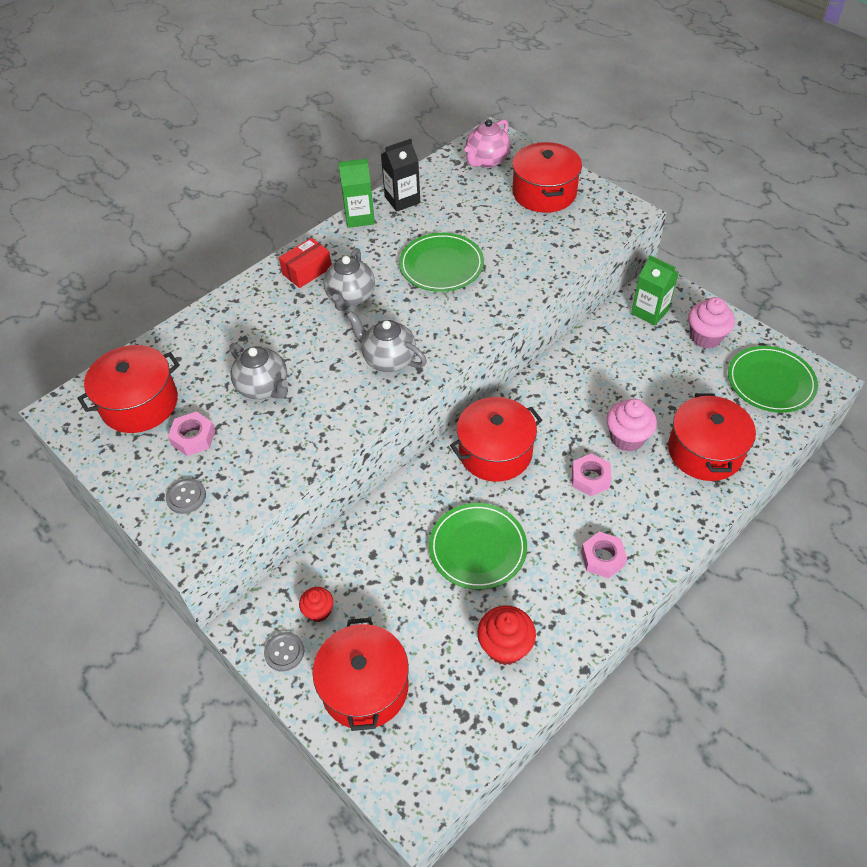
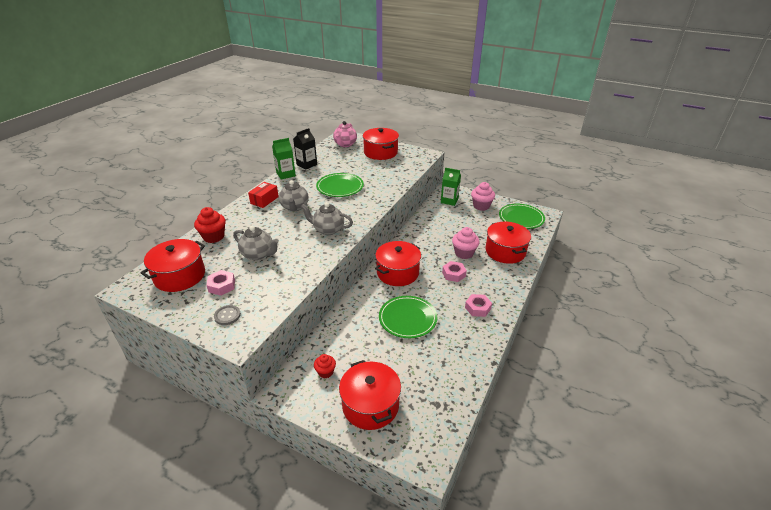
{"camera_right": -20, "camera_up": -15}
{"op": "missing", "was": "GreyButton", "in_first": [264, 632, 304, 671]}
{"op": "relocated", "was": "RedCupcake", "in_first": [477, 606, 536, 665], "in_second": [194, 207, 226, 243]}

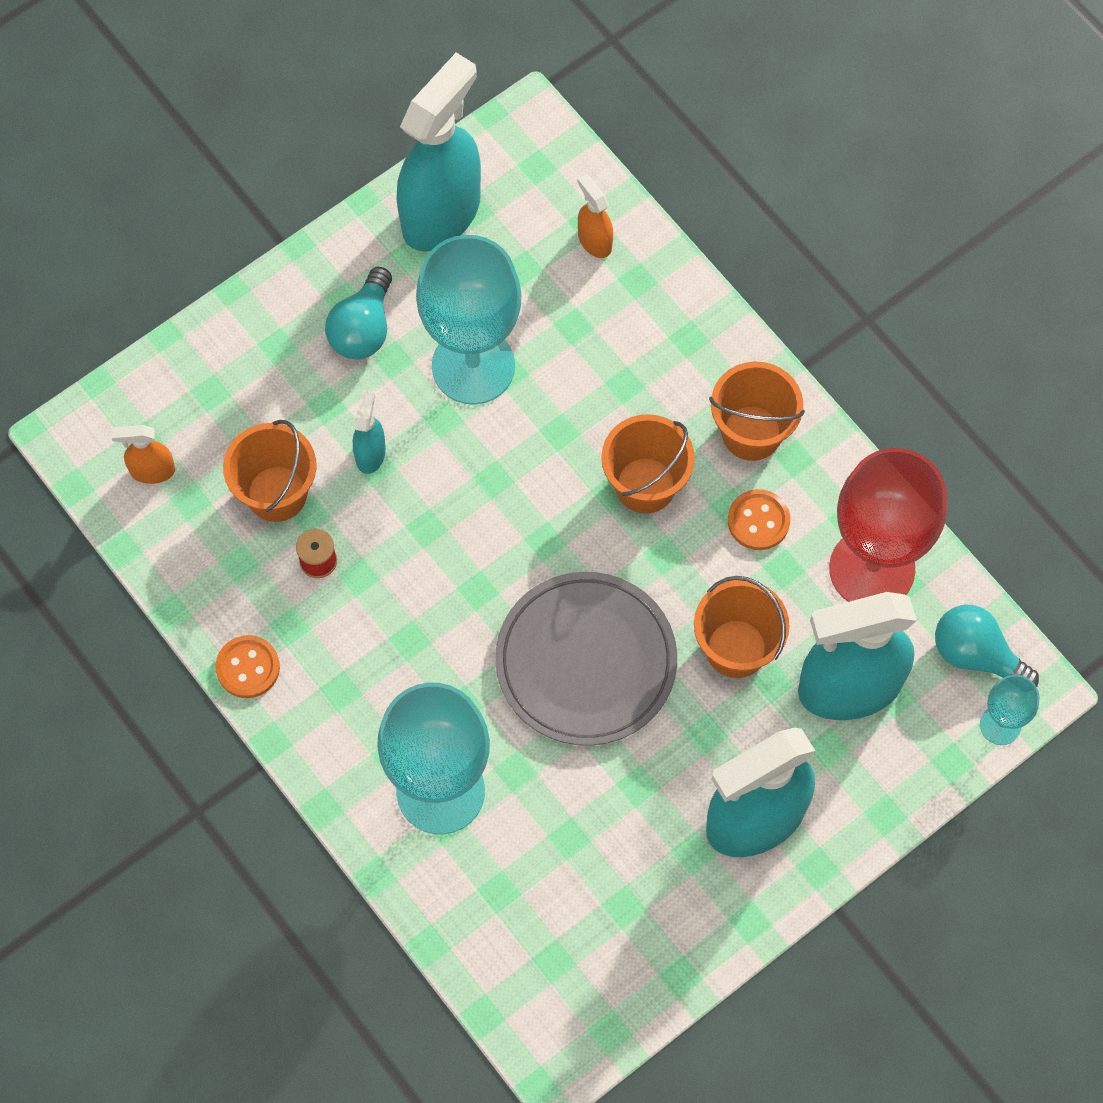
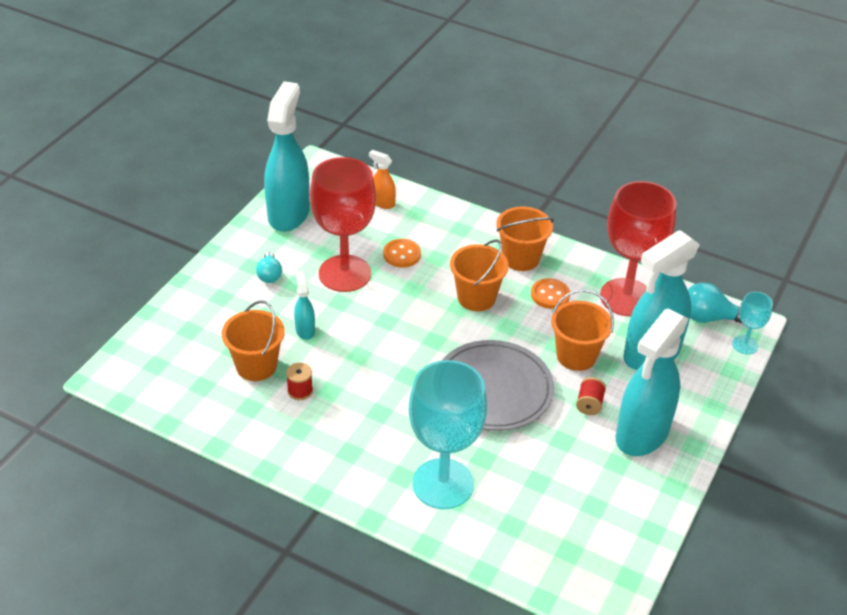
{"camera_right": -25, "camera_up": -25}
{"op": "missing", "was": "OrangeSprayBottle", "in_first": [112, 425, 175, 484]}
{"op": "appeared", "now": "RedSpool", "in_second": [576, 377, 606, 415]}
{"op": "relocated", "was": "OrangeButton", "in_first": [215, 635, 280, 698], "in_second": [383, 239, 421, 268]}
{"op": "colour", "was": "TurquoiseGoblet", "now": "RedGoblet", "in_first": [416, 235, 521, 405], "in_second": [310, 157, 376, 292]}
{"op": "size", "was": "TurquoiseLightBulb", "in_first": [325, 267, 392, 359], "in_second": [256, 251, 282, 283], "ratio": 0.66}

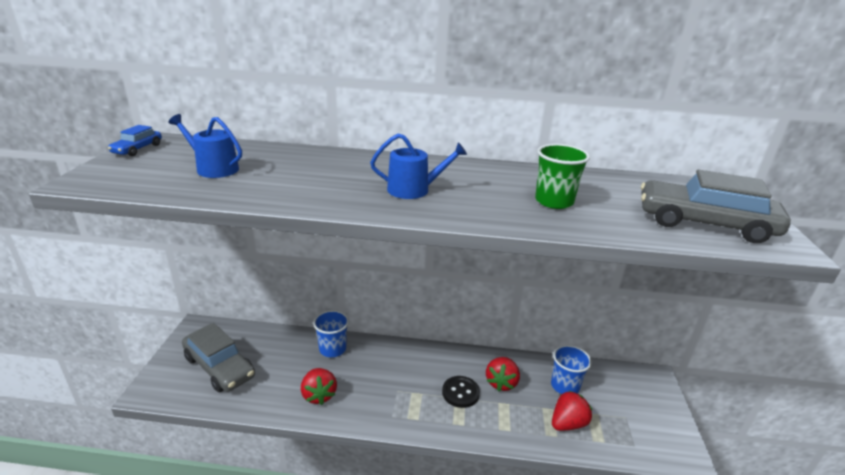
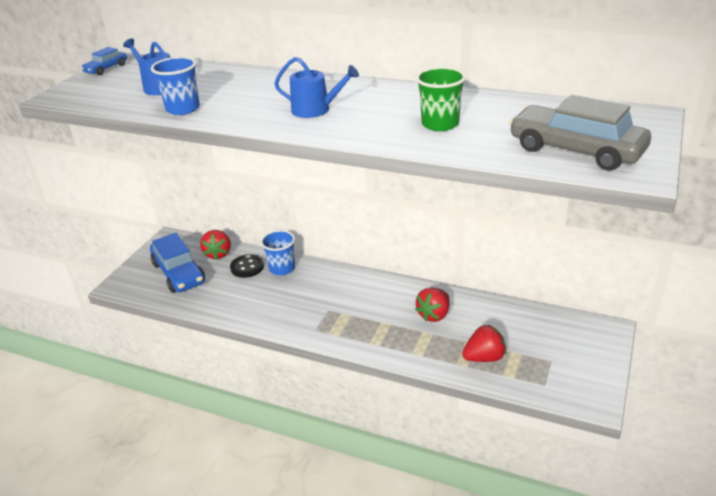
{"camera_right": 20, "camera_up": 5}
{"op": "relocated", "was": "RedStrawberry", "in_first": [301, 368, 337, 405], "in_second": [200, 230, 231, 260]}
{"op": "relocated", "was": "BlackButton", "in_first": [442, 376, 480, 408], "in_second": [230, 254, 264, 278]}
{"op": "relocated", "was": "BlueCup", "in_first": [551, 345, 592, 394], "in_second": [151, 57, 200, 115]}
{"op": "colour", "was": "GreyCar", "now": "BlueCar", "in_first": [182, 323, 255, 392], "in_second": [150, 233, 205, 293]}

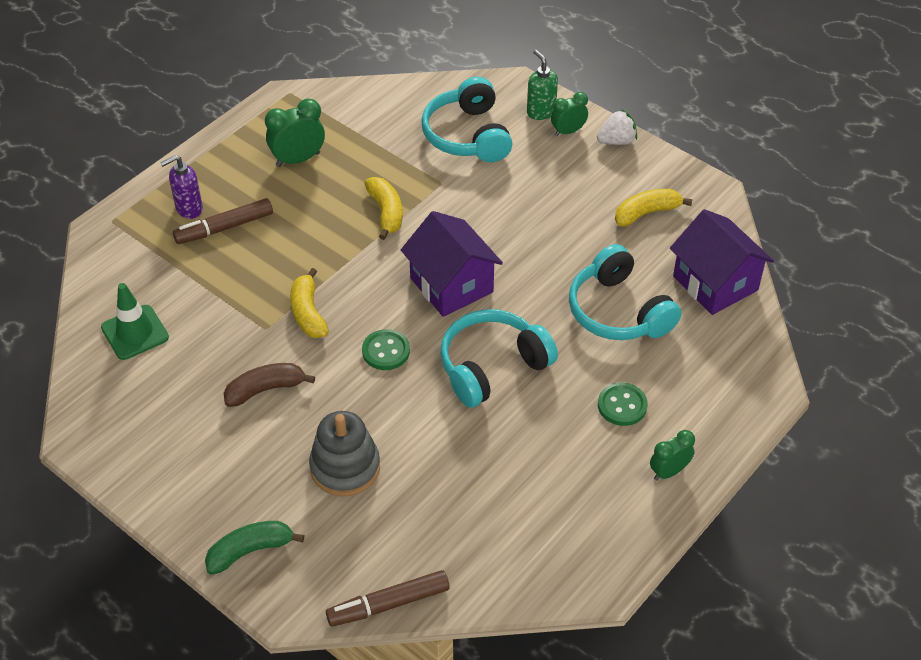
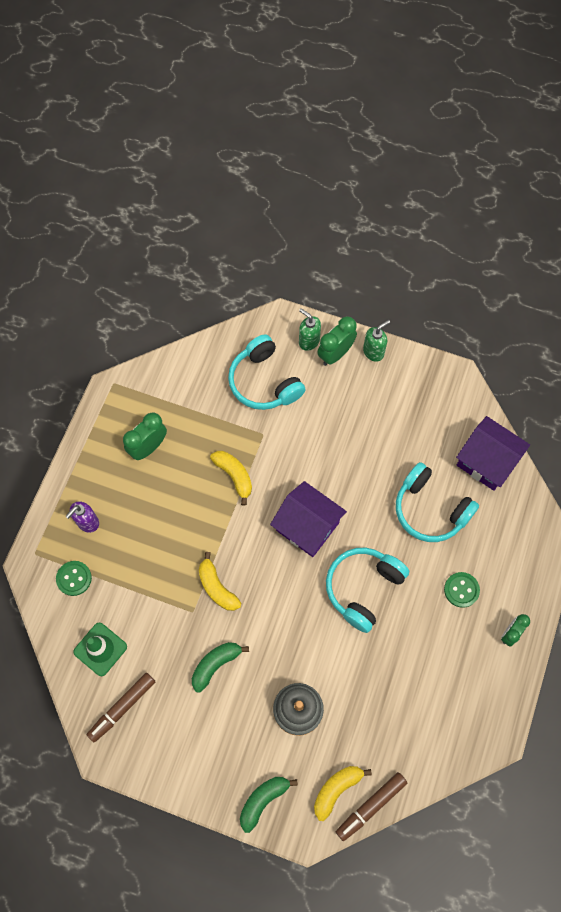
{"camera_right": -20, "camera_up": 20}
{"op": "relocated", "was": "BrownMarker", "in_first": [173, 198, 273, 244], "in_second": [87, 672, 155, 742]}
{"op": "relocated", "was": "GreenButton", "in_first": [362, 329, 410, 370], "in_second": [56, 561, 92, 596]}
{"op": "relocated", "was": "YellowBanana", "in_first": [615, 189, 692, 226], "in_second": [314, 766, 372, 821]}
{"op": "exchanged", "was": "WhiteStrawberry", "now": "GreenSoapDispenser", "in_first": [597, 109, 637, 145], "in_second": [363, 320, 390, 362]}
{"op": "colour", "was": "BrownBanana", "now": "GreenBanana", "in_first": [224, 363, 315, 407], "in_second": [192, 642, 249, 693]}
{"op": "size", "was": "GreenClock", "in_first": [551, 92, 588, 136], "in_second": [317, 316, 357, 366], "ratio": 1.51}

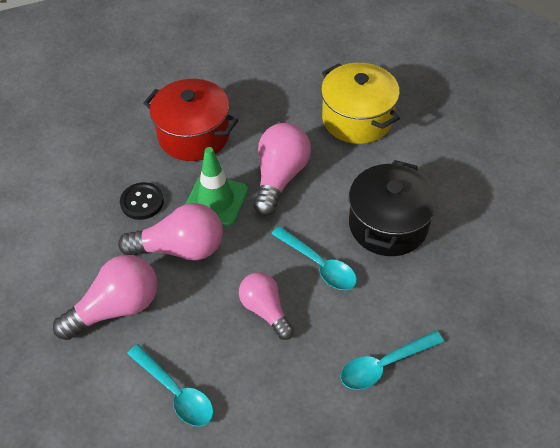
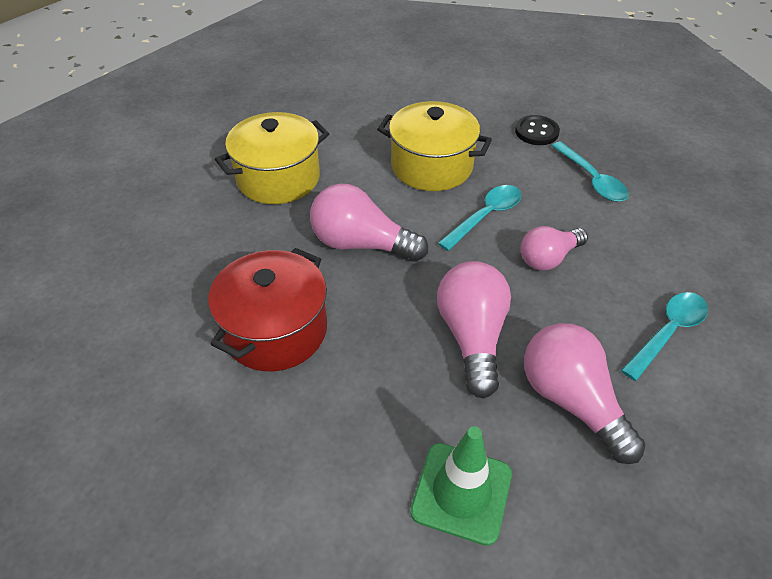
{"camera_right": -90, "camera_up": -5}
{"op": "relocated", "was": "BlackButton", "in_first": [120, 182, 164, 220], "in_second": [515, 115, 560, 145]}
{"op": "relocated", "was": "GreenTrafficCone", "in_first": [186, 147, 248, 226], "in_second": [410, 426, 512, 546]}
{"op": "colour", "was": "BlackPot", "now": "YellowPot", "in_first": [349, 160, 438, 256], "in_second": [377, 101, 492, 191]}

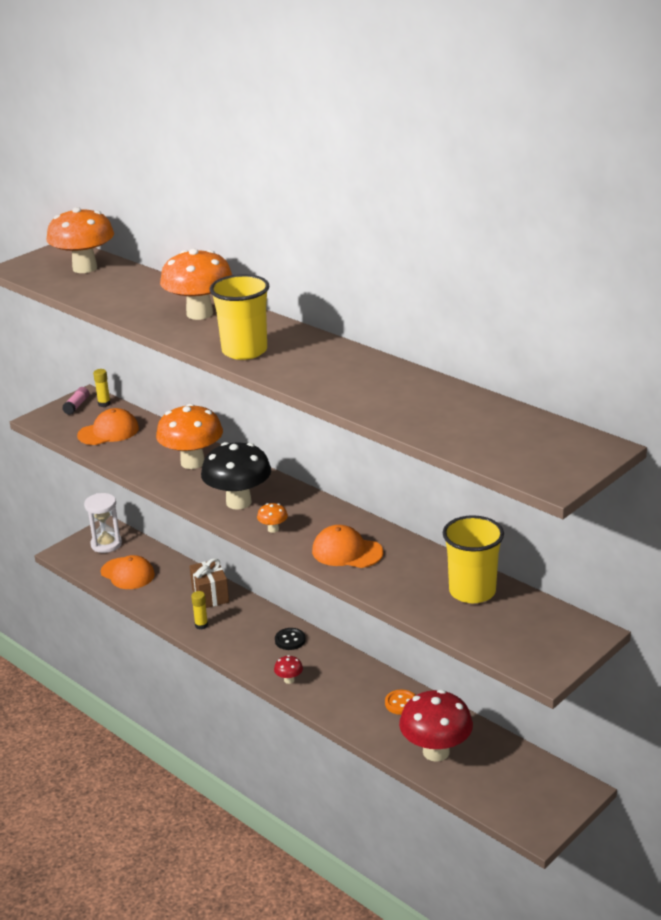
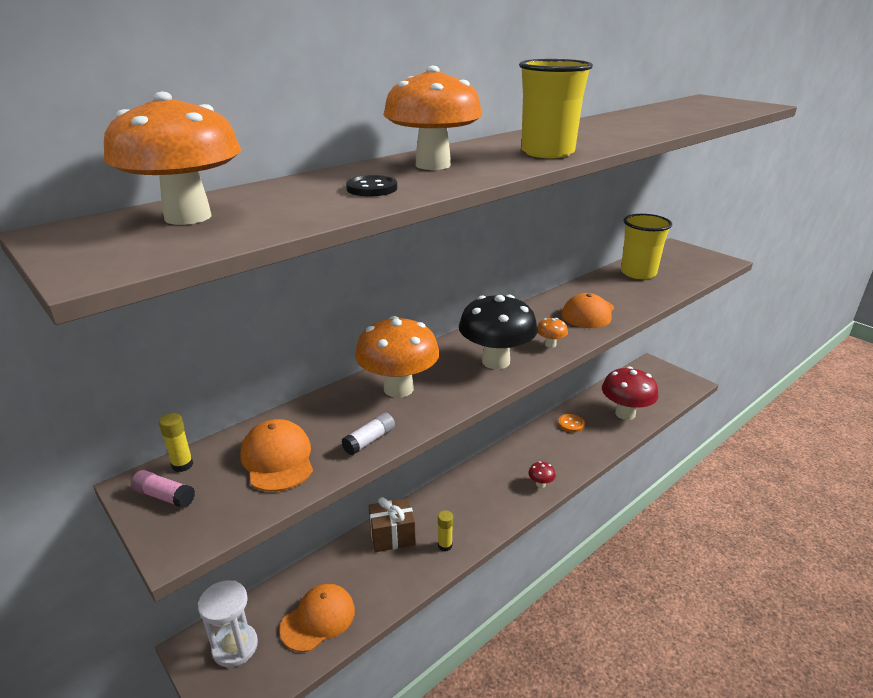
{"camera_right": -85, "camera_up": 0}
{"op": "appeared", "now": "WhiteGlueStick", "in_second": [341, 413, 395, 455]}
{"op": "relocated", "was": "BlackButton", "in_first": [275, 628, 306, 650], "in_second": [346, 175, 397, 196]}

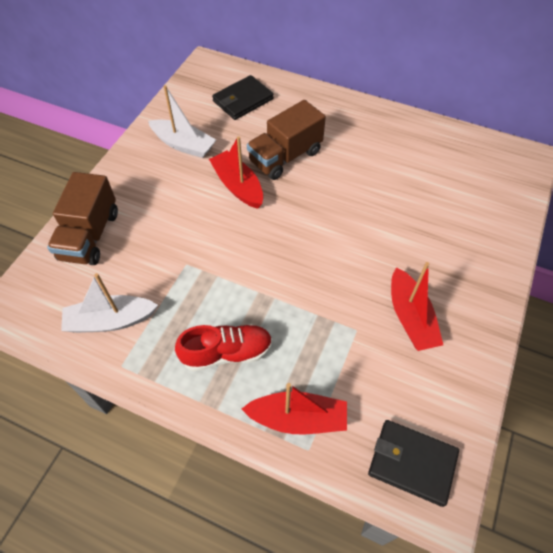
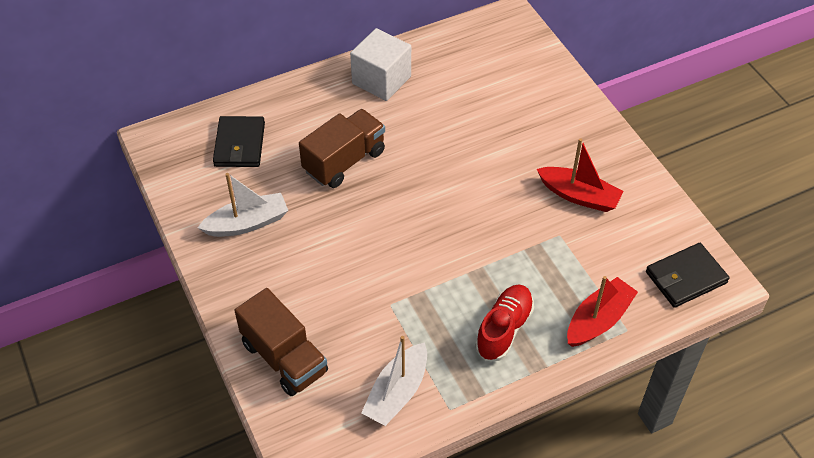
{"camera_right": -50, "camera_up": -5}
{"op": "missing", "was": "RedBoat", "in_first": [209, 137, 263, 209]}
{"op": "appeared", "now": "WhiteCube", "in_second": [350, 28, 411, 101]}
{"op": "spun", "was": "BrownTruck", "in_first": [247, 100, 326, 180], "in_second": [299, 109, 385, 188], "clockwise": -135}

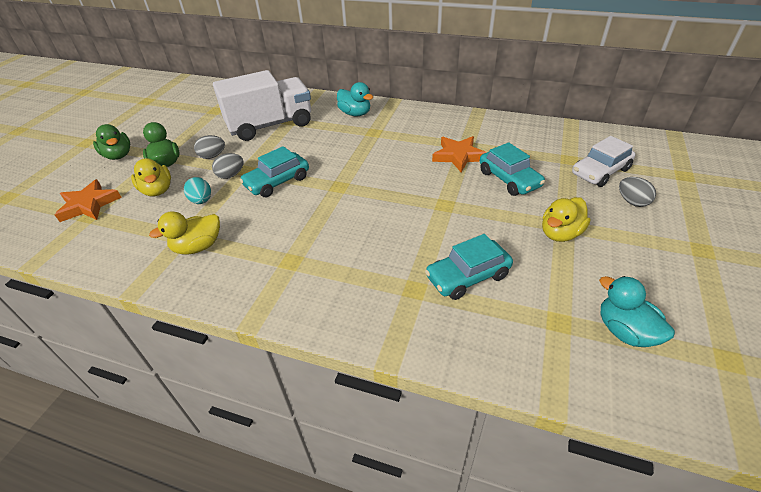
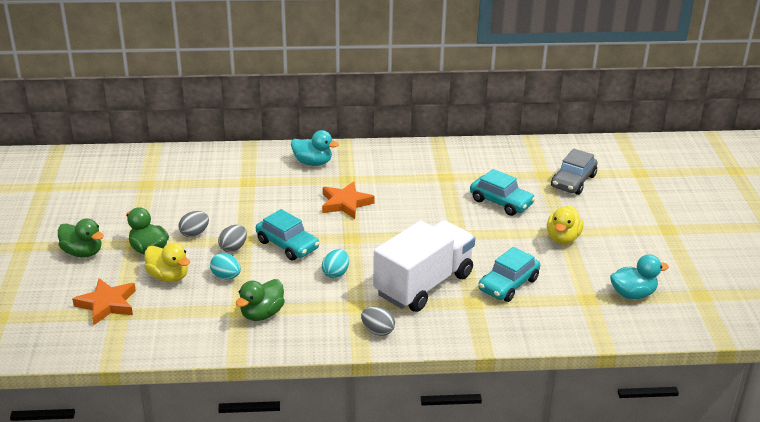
{"camera_right": -25, "camera_up": -10}
{"op": "appeared", "now": "TurquoiseEgg", "in_second": [322, 249, 349, 278]}
{"op": "relocated", "was": "WhiteTruck", "in_first": [213, 70, 311, 141], "in_second": [373, 220, 475, 312]}
{"op": "relocated", "was": "OrangeStar", "in_first": [432, 136, 487, 172], "in_second": [322, 181, 375, 219]}
{"op": "relocated", "was": "GreyEgg", "in_first": [619, 177, 656, 207], "in_second": [361, 306, 395, 336]}
{"op": "colour", "was": "YellowDuck", "now": "GreenDuck", "in_first": [149, 211, 220, 255], "in_second": [236, 279, 285, 321]}
{"op": "colour", "was": "WhiteCar", "now": "GreyCar", "in_first": [572, 136, 635, 187], "in_second": [551, 149, 597, 195]}
{"op": "spun", "was": "TurquoiseCar", "in_first": [240, 146, 309, 197], "in_second": [256, 209, 319, 260], "clockwise": -75}
{"op": "spun", "was": "TurquoiseDuck", "in_first": [599, 276, 675, 347], "in_second": [610, 254, 669, 299], "clockwise": 135}

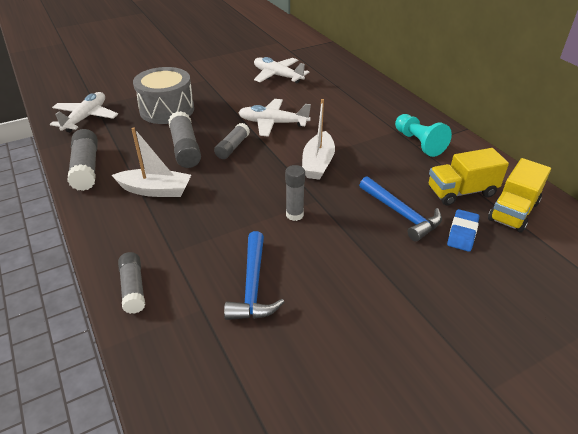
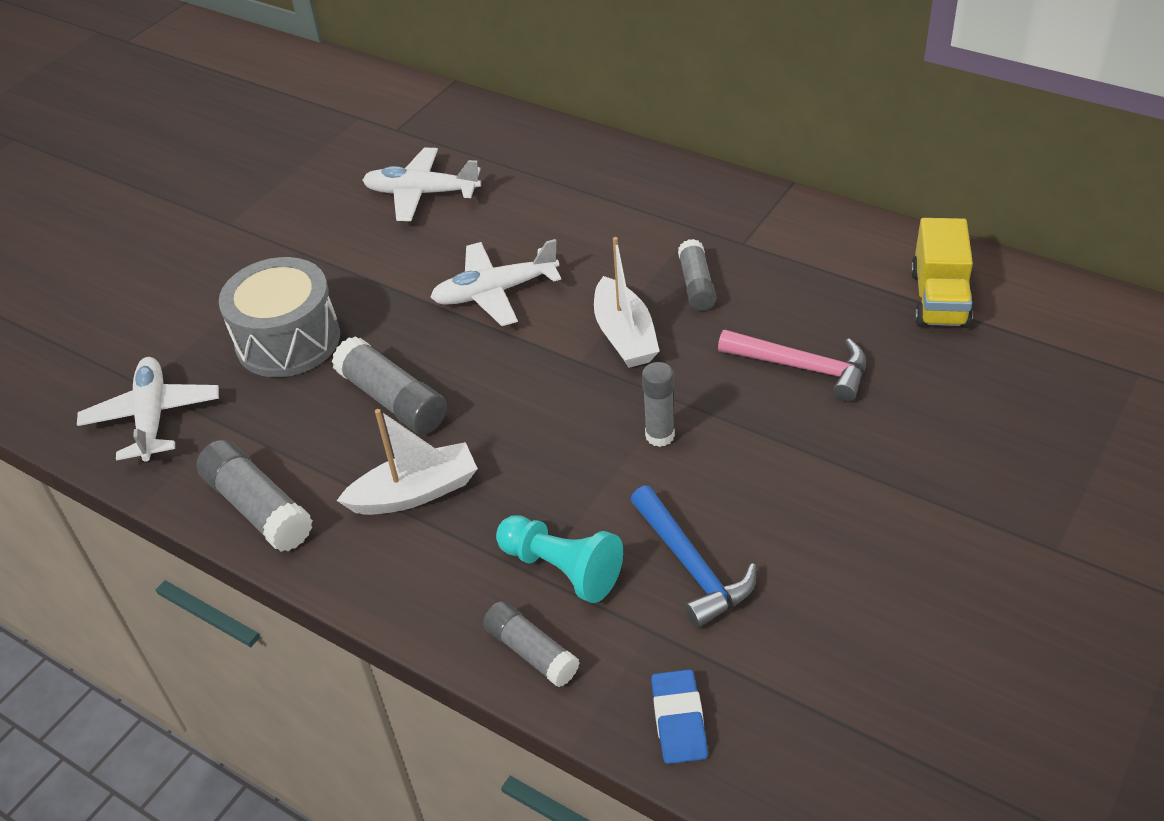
{"camera_right": -25, "camera_up": 5}
{"op": "missing", "was": "YellowTruck", "in_first": [428, 148, 509, 206]}
{"op": "relocated", "was": "GreyGlueStick", "in_first": [214, 123, 250, 159], "in_second": [678, 239, 716, 311]}
{"op": "relocated", "was": "TurquoisePawn", "in_first": [395, 114, 452, 157], "in_second": [496, 515, 623, 603]}
{"op": "relocated", "was": "BlueEraser", "in_first": [447, 209, 479, 252], "in_second": [651, 669, 708, 764]}
{"op": "colour", "was": "BlueHammer", "now": "PinkHammer", "in_first": [359, 176, 442, 241], "in_second": [718, 330, 866, 402]}

